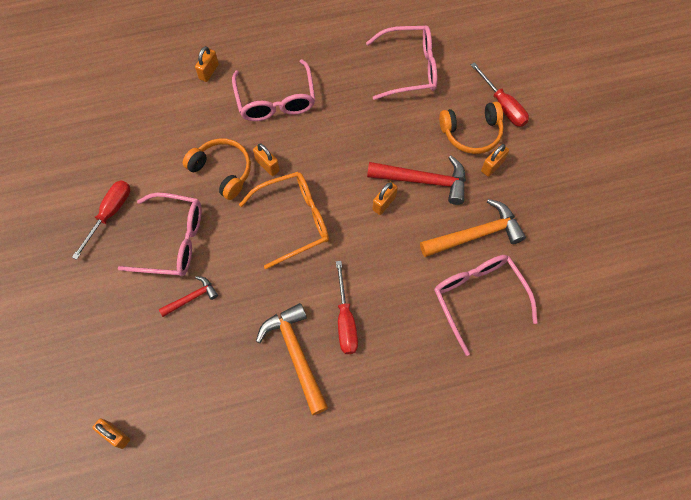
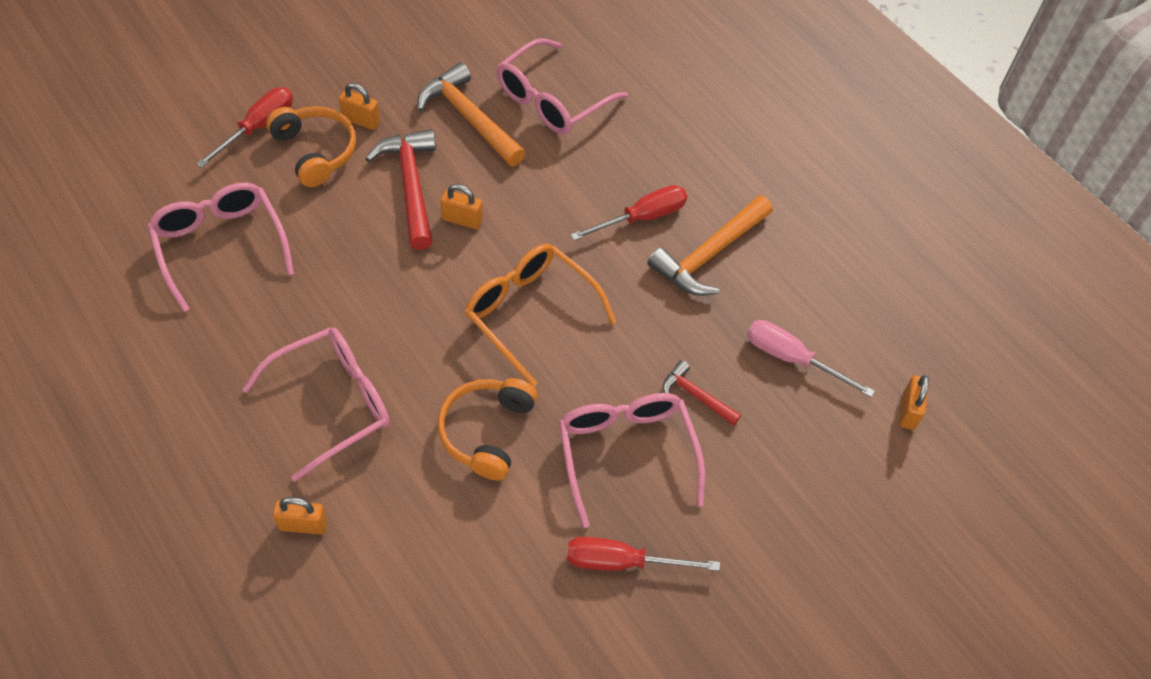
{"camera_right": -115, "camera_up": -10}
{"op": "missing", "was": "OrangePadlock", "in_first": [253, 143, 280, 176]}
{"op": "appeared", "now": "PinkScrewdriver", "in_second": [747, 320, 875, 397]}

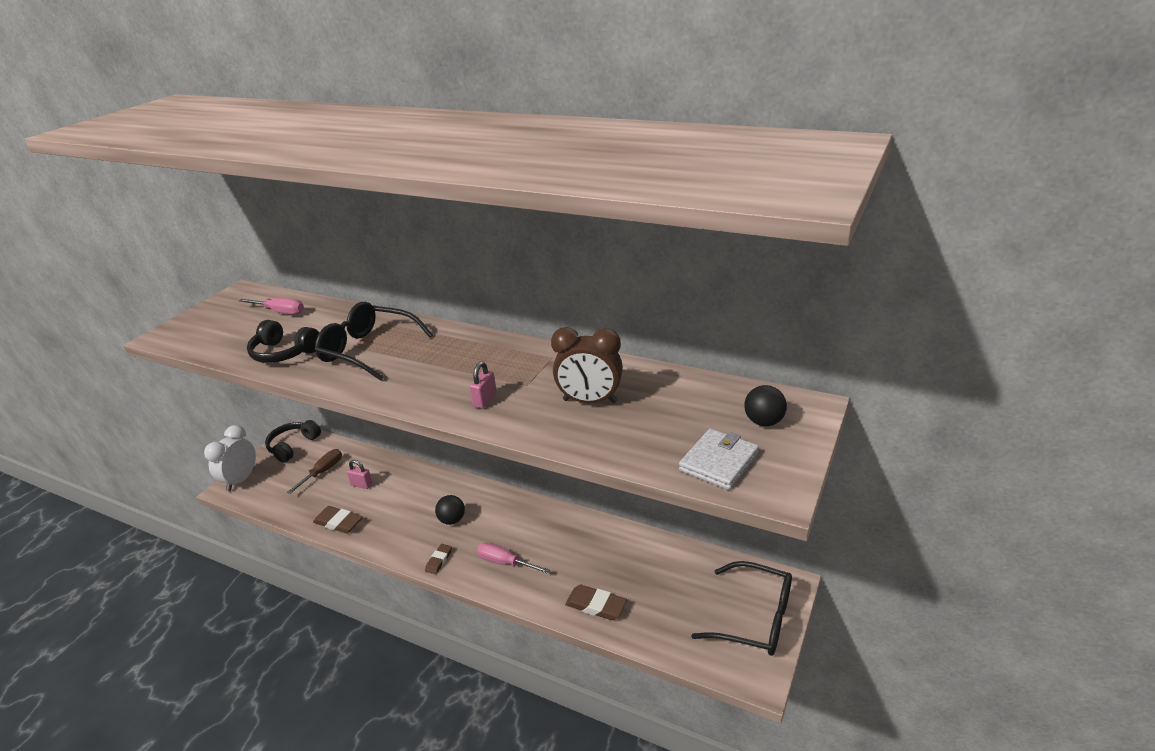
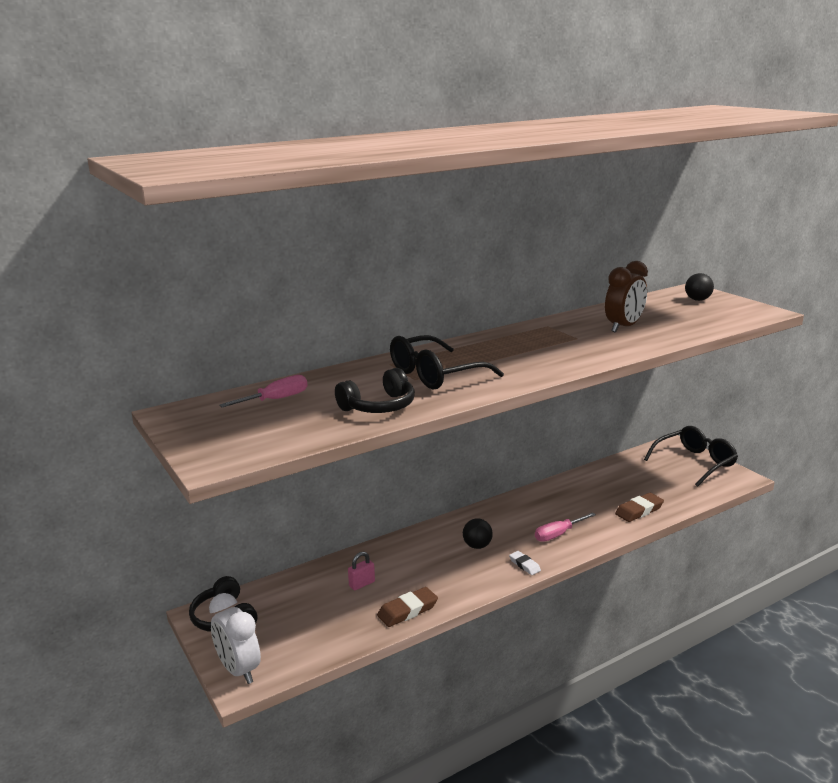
{"camera_right": -60, "camera_up": -10}
{"op": "missing", "was": "BrownScrewdriver", "in_first": [287, 449, 342, 494]}
{"op": "missing", "was": "PinkPadlock", "in_first": [469, 361, 497, 408]}
{"op": "missing", "was": "WhiteWallet", "in_first": [679, 428, 759, 490]}
{"op": "colour", "was": "BrownEraser", "now": "WhiteEraser", "in_first": [425, 544, 452, 574], "in_second": [509, 551, 541, 575]}

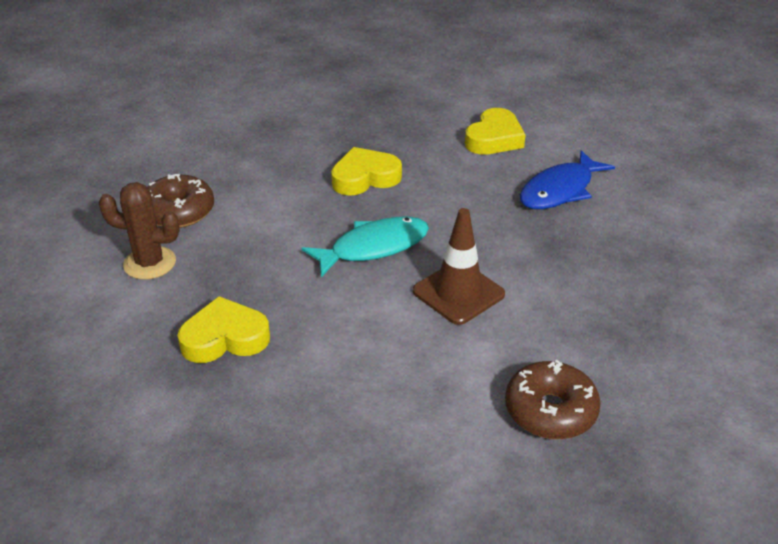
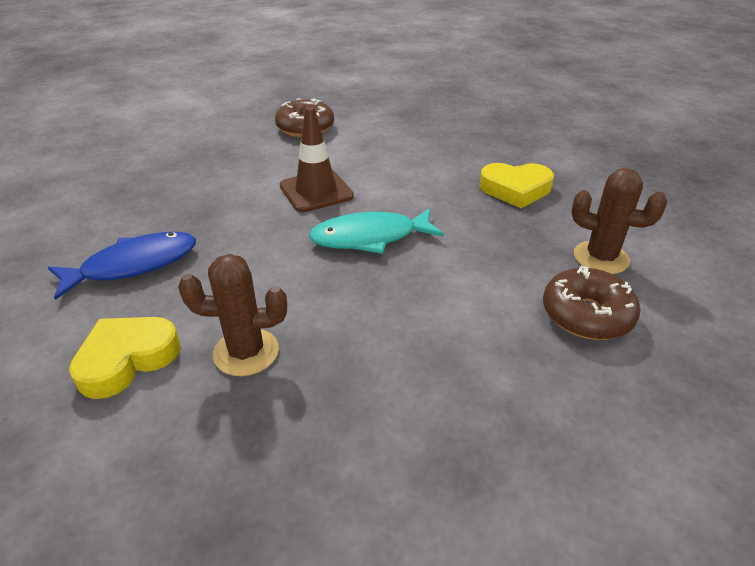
{"camera_right": -165, "camera_up": 0}
{"op": "missing", "was": "YellowHeart", "in_first": [331, 147, 402, 196]}
{"op": "appeared", "now": "BrownCactus", "in_second": [178, 254, 287, 376]}

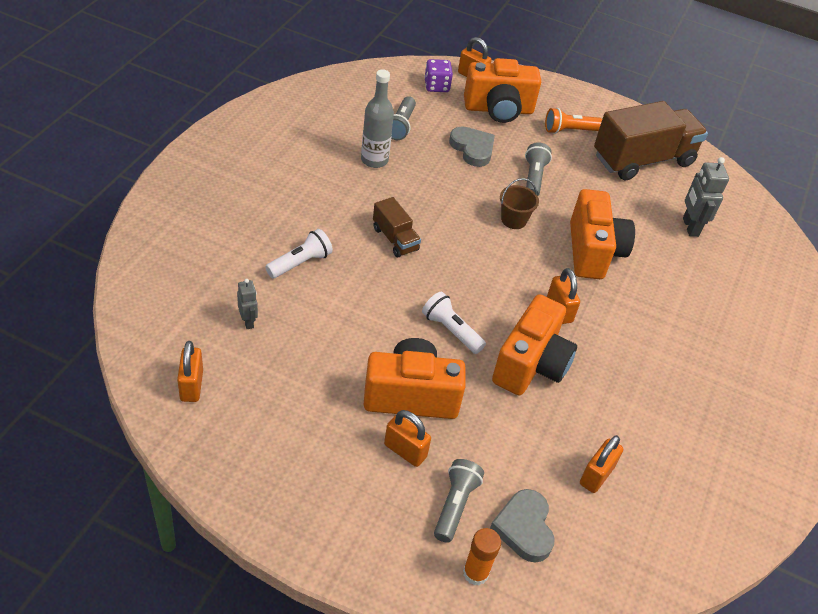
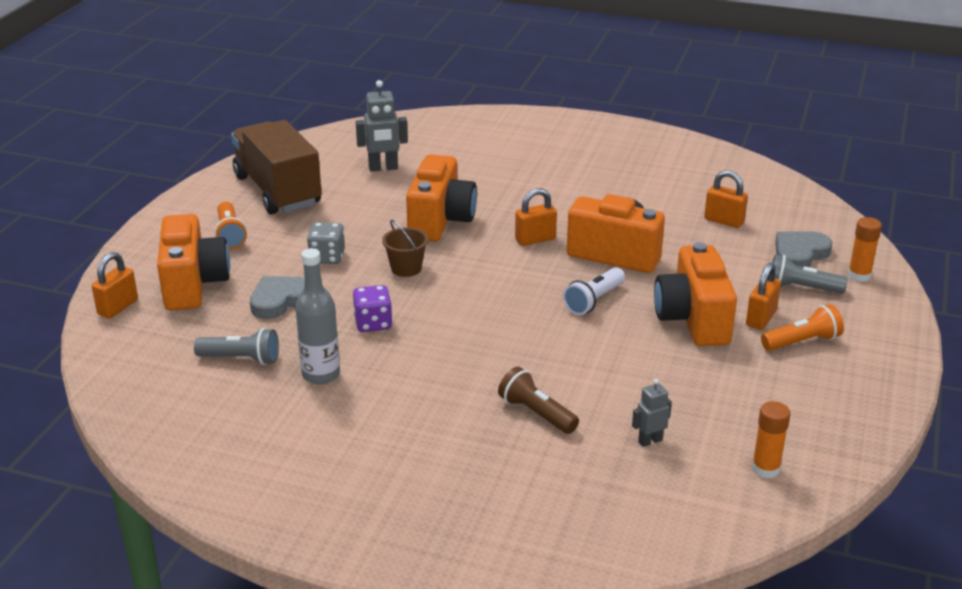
{"camera_right": -90, "camera_up": -15}
{"op": "missing", "was": "BrownTruck", "in_first": [373, 197, 421, 257]}
{"op": "appeared", "now": "OrangeFlashlight", "in_second": [761, 304, 844, 351]}
{"op": "relocated", "was": "PurpleDice", "in_first": [424, 59, 453, 92], "in_second": [353, 285, 392, 332]}
{"op": "exchanged", "was": "OrangePadlock", "now": "OrangeGlueStick", "in_first": [177, 341, 203, 402], "in_second": [752, 401, 790, 479]}
{"op": "exchanged", "was": "GreyFlashlight", "now": "GreyDice", "in_first": [525, 142, 552, 196], "in_second": [307, 222, 345, 264]}
{"op": "colour", "was": "WhiteFlashlight", "now": "BrownFlashlight", "in_first": [265, 229, 333, 278], "in_second": [498, 367, 579, 434]}
{"op": "spun", "was": "GreyHeart", "in_first": [490, 489, 555, 563], "in_second": [775, 232, 832, 267], "clockwise": 150}
{"op": "spun", "was": "OrangeCamera", "in_first": [570, 189, 635, 279], "in_second": [406, 154, 477, 241], "clockwise": 105}

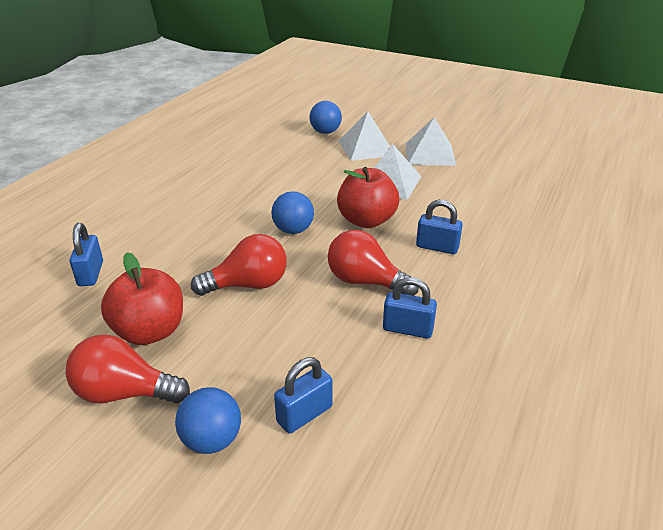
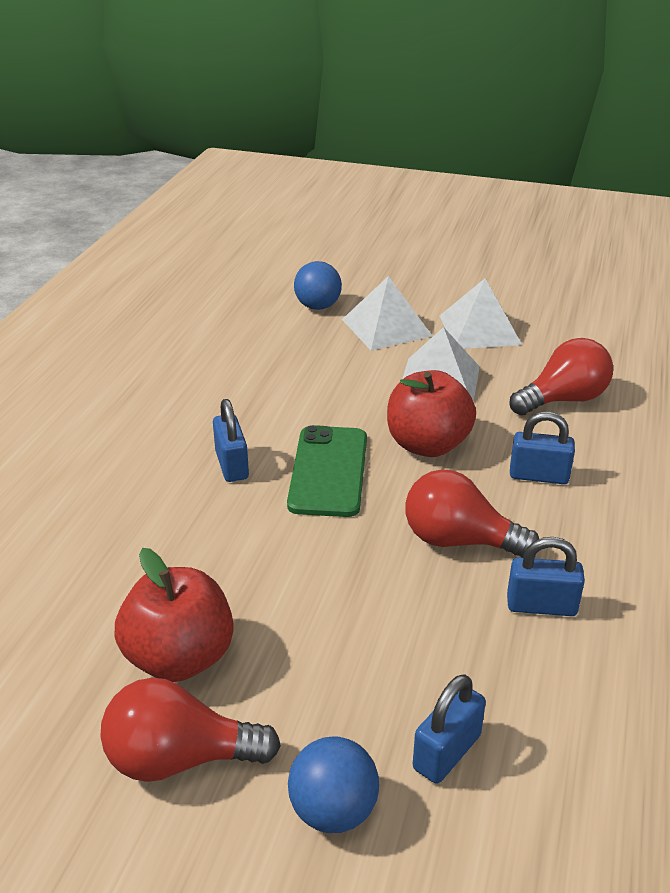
{"camera_right": -10, "camera_up": 0}
{"op": "relocated", "was": "BluePadlock", "in_first": [70, 223, 103, 286], "in_second": [213, 399, 249, 482]}
{"op": "relocated", "was": "RedLightBulb", "in_first": [191, 234, 287, 296], "in_second": [509, 338, 613, 415]}
{"op": "exchanged", "was": "BlueBall", "now": "GreenPhone", "in_first": [272, 191, 314, 234], "in_second": [287, 425, 367, 517]}

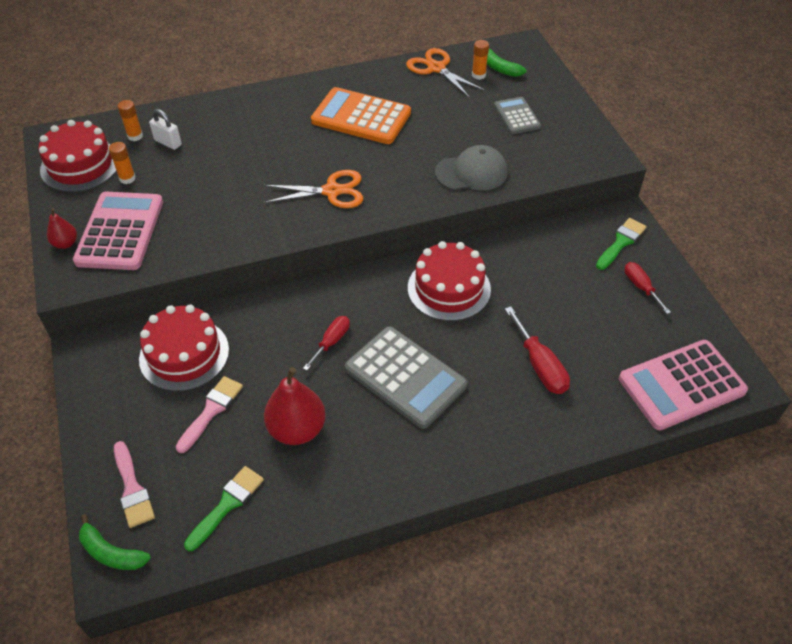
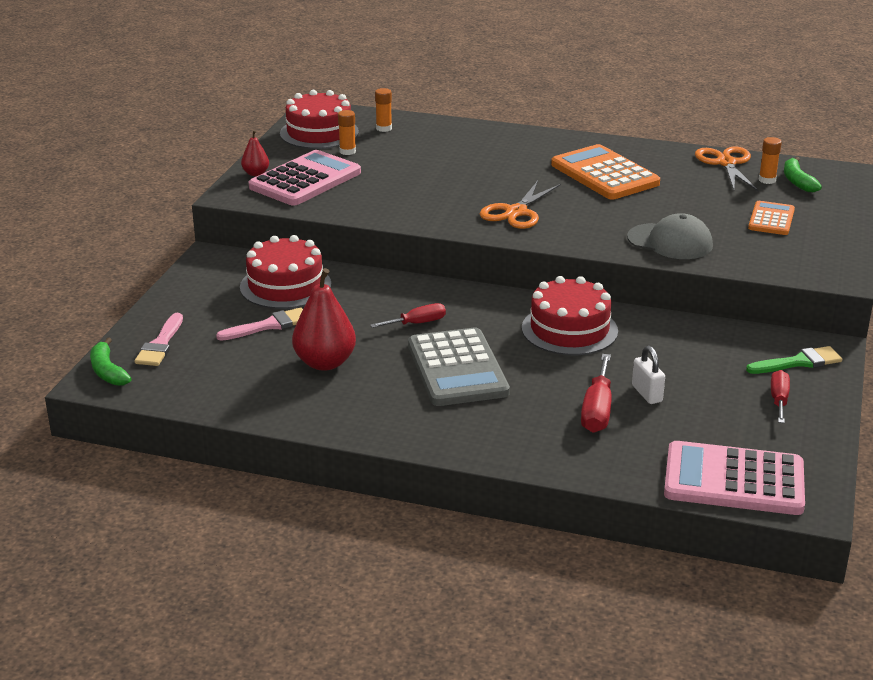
{"camera_right": 35, "camera_up": -20}
{"op": "missing", "was": "GreenBrush", "in_first": [184, 466, 264, 551]}
{"op": "relocated", "was": "WhitePadlock", "in_first": [149, 109, 182, 150], "in_second": [632, 346, 665, 404]}
{"op": "colour", "was": "GreyCalculator", "now": "OrangeCalculator", "in_first": [494, 97, 541, 134], "in_second": [748, 201, 795, 235]}
{"op": "spun", "was": "OrangeScissors", "in_first": [264, 170, 363, 208], "in_second": [480, 181, 561, 229], "clockwise": 90}

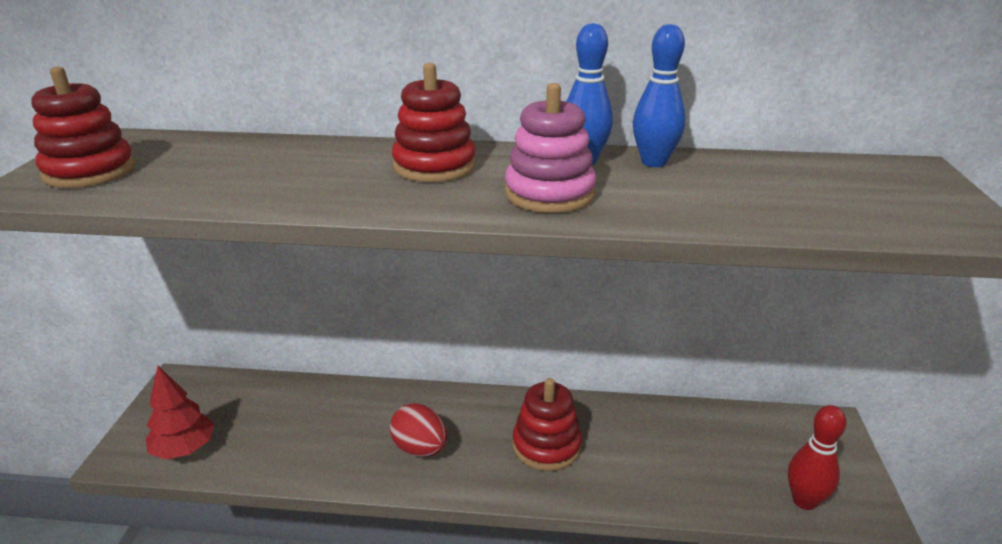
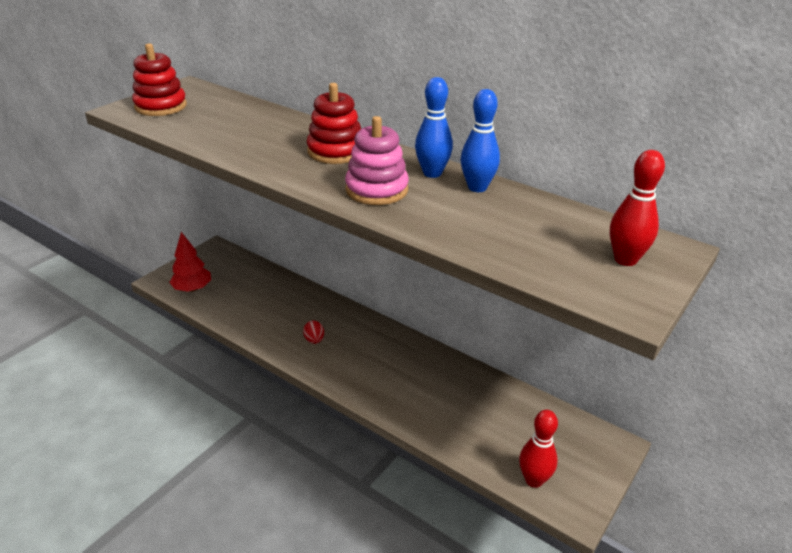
{"camera_right": 30, "camera_up": 5}
{"op": "missing", "was": "RedStackingToy", "in_first": [513, 378, 582, 471]}
{"op": "appeared", "now": "RedBowlingPin", "in_second": [610, 150, 665, 266]}
{"op": "size", "was": "RedEgg", "in_first": [390, 403, 447, 457], "in_second": [303, 321, 324, 344], "ratio": 0.61}

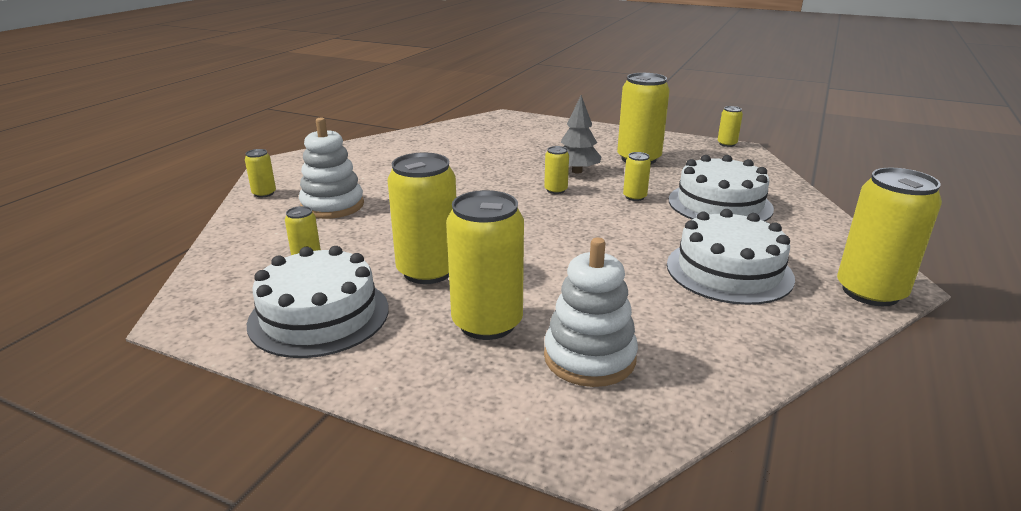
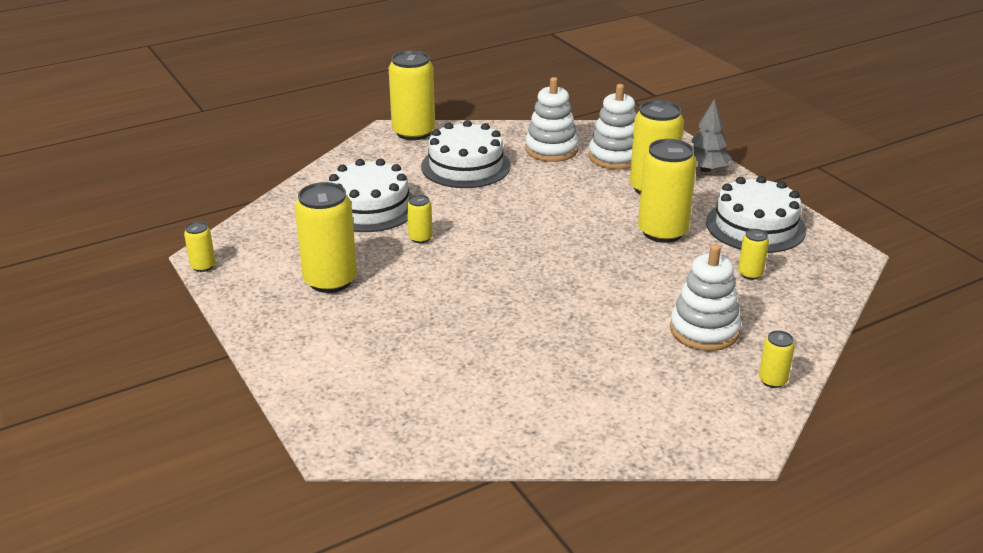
{"camera_right": -145, "camera_up": 5}
{"op": "missing", "was": "YellowCan", "in_first": [544, 146, 569, 194]}
{"op": "appeared", "now": "WhiteStackingToy", "in_second": [525, 77, 579, 162]}
{"op": "relocated", "was": "GreyTree", "in_first": [560, 95, 601, 173], "in_second": [691, 99, 732, 172]}

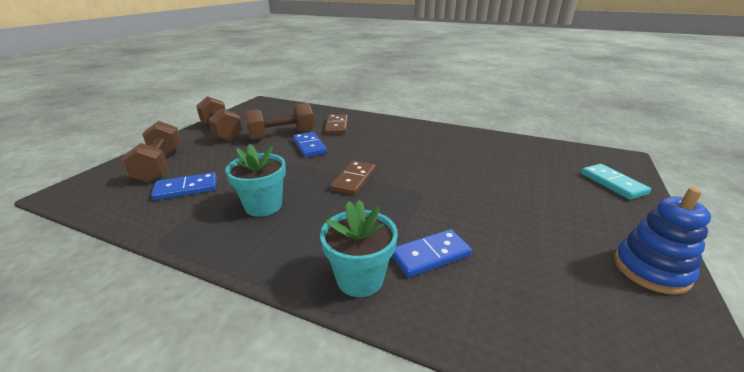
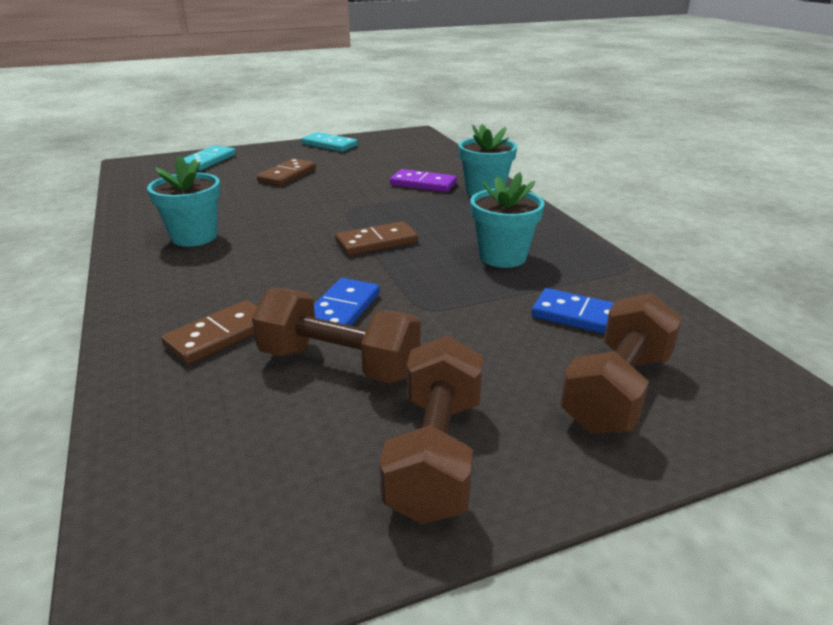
{"camera_right": -135, "camera_up": 0}
{"op": "appeared", "now": "TurquoiseFlowerPot", "in_second": [147, 155, 221, 247]}
{"op": "appeared", "now": "BrownDomino", "in_second": [257, 158, 316, 186]}
{"op": "exchanged", "was": "BlueStackingToy", "now": "TurquoiseDomino", "in_first": [614, 188, 711, 295], "in_second": [301, 132, 358, 152]}
{"op": "colour", "was": "BlueDomino", "now": "PurpleDomino", "in_first": [392, 229, 472, 278], "in_second": [390, 169, 457, 192]}

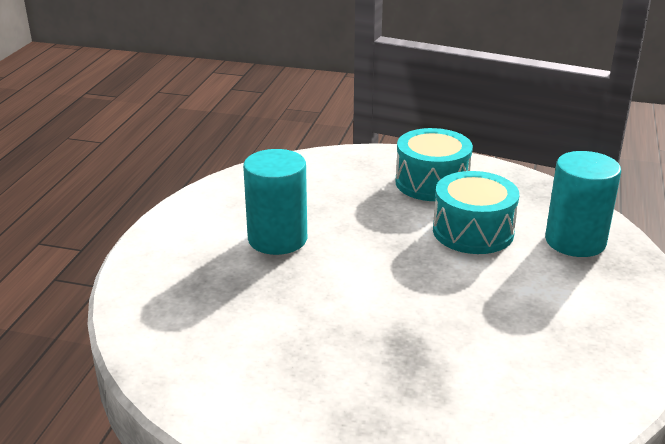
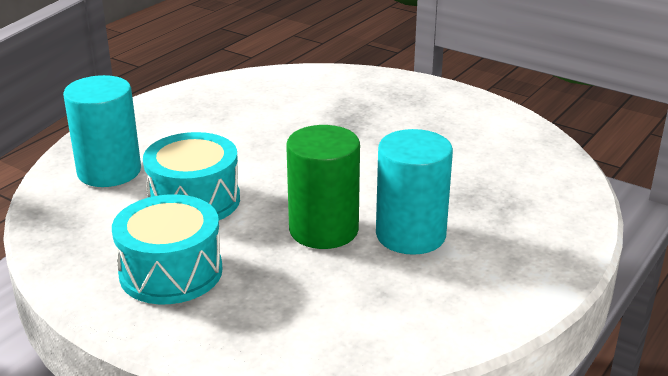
{"camera_right": -160, "camera_up": 0}
{"op": "appeared", "now": "GreenCylinder", "in_second": [286, 125, 360, 249]}

